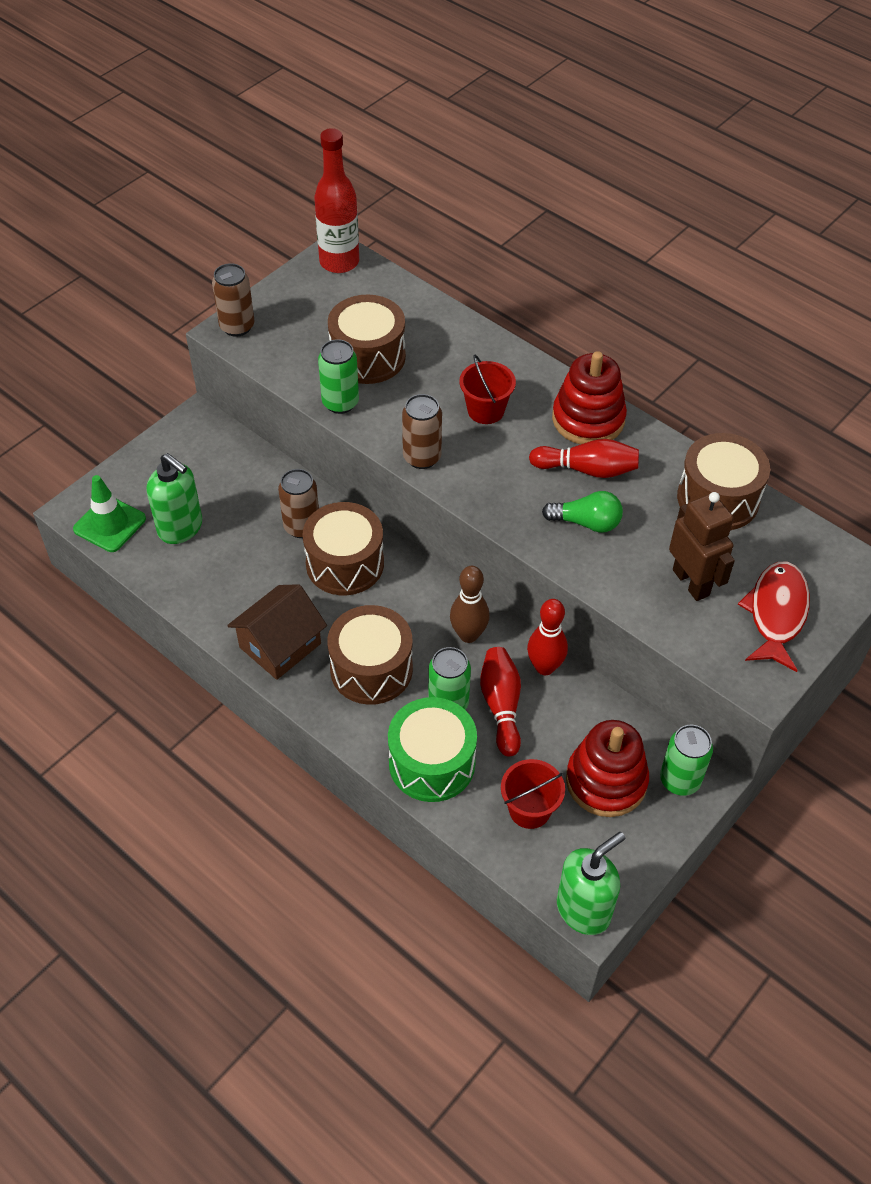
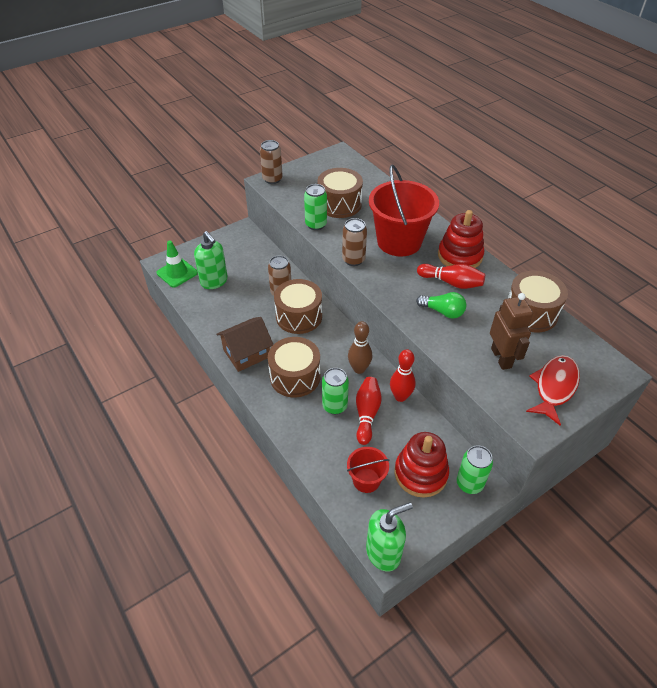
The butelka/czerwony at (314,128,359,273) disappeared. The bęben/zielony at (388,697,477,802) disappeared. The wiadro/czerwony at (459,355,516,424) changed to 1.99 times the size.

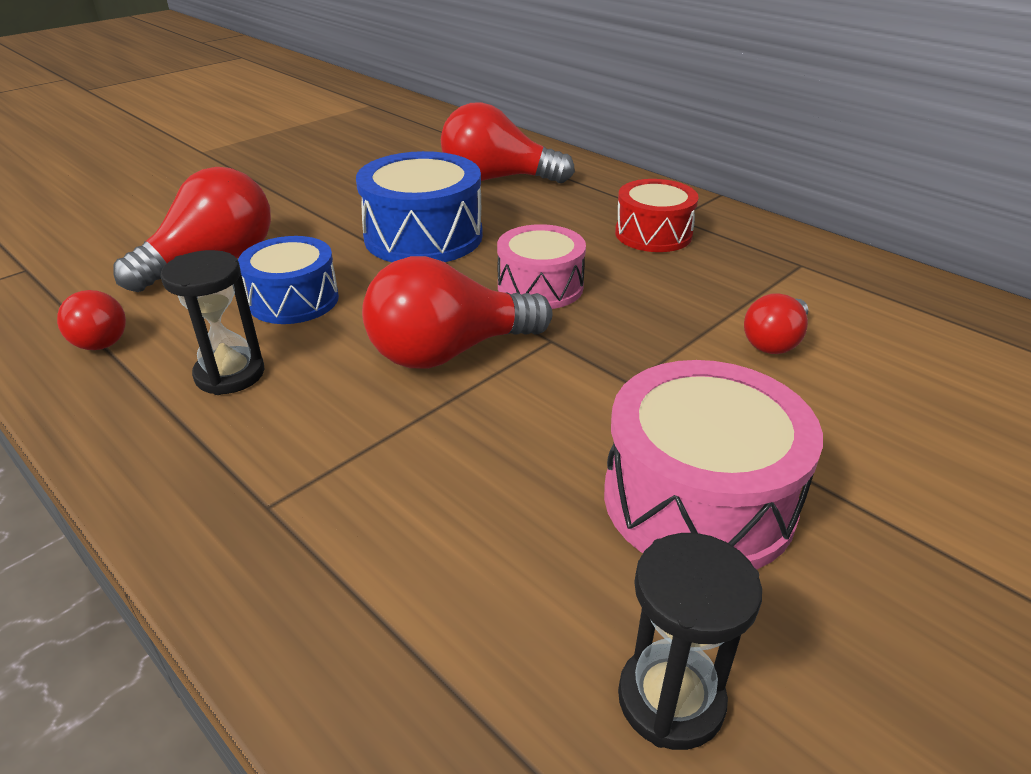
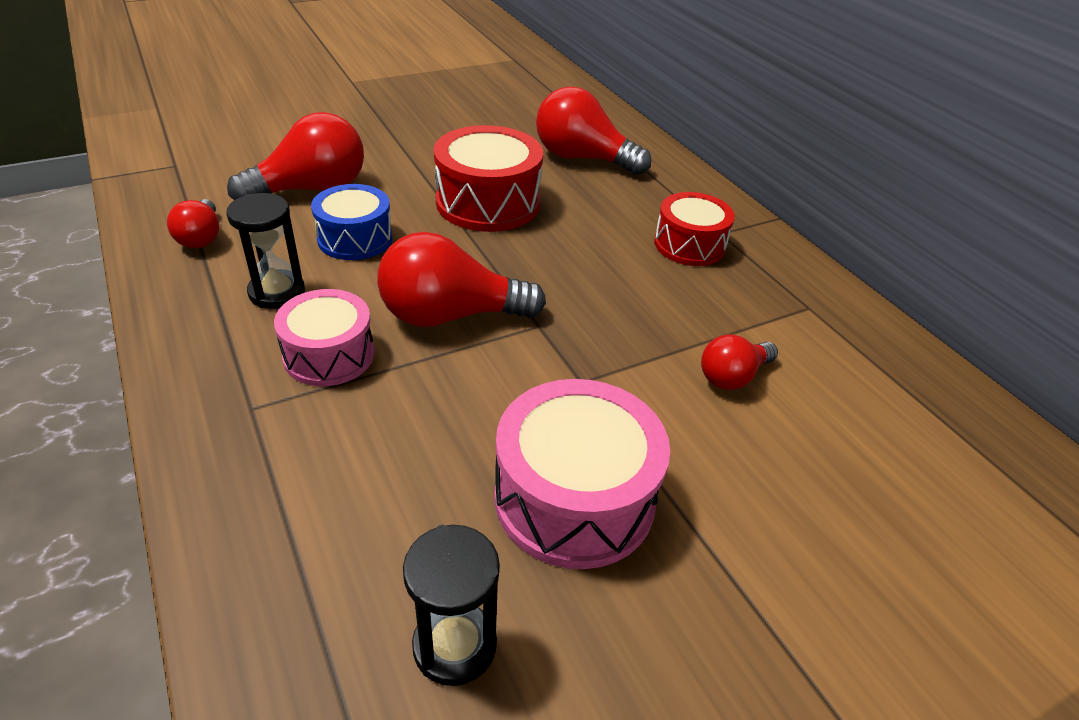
The bęben/niebieski at (356,151,483,262) became the bęben/czerwony at (434,125,543,232). The bęben/różowy moved from (497,224,586,309) to (274,289,375,386).

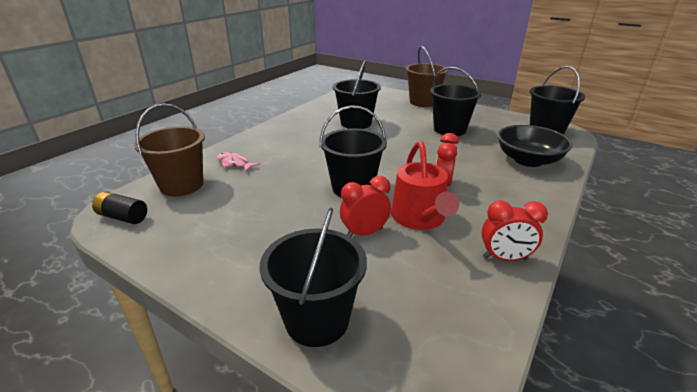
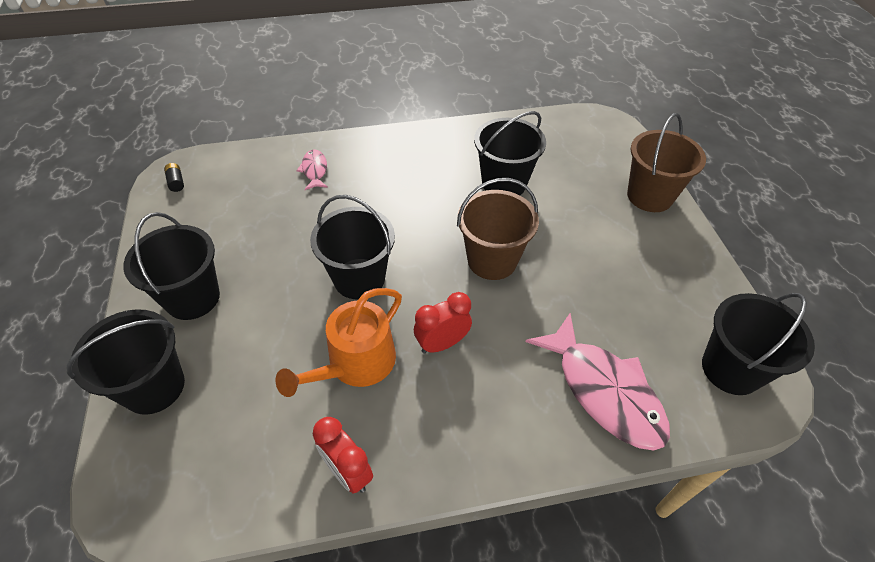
The bateria/czarny at (92,192,147,224) changed to 0.64 times the size. The wiadro/brązowy moved from (134,104,205,196) to (457,178,539,280). The budzik/czerwony at (340,176,391,237) disappeared. The konewka/czerwony at (391,141,459,230) became the konewka/pomarańczowy at (275,288,402,397). The wiadro/czarny moved from (430,67,481,136) to (123,212,220,320). The miska/czarny at (497,125,573,167) was replaced by the ryba/różowy at (526,313,670,450).

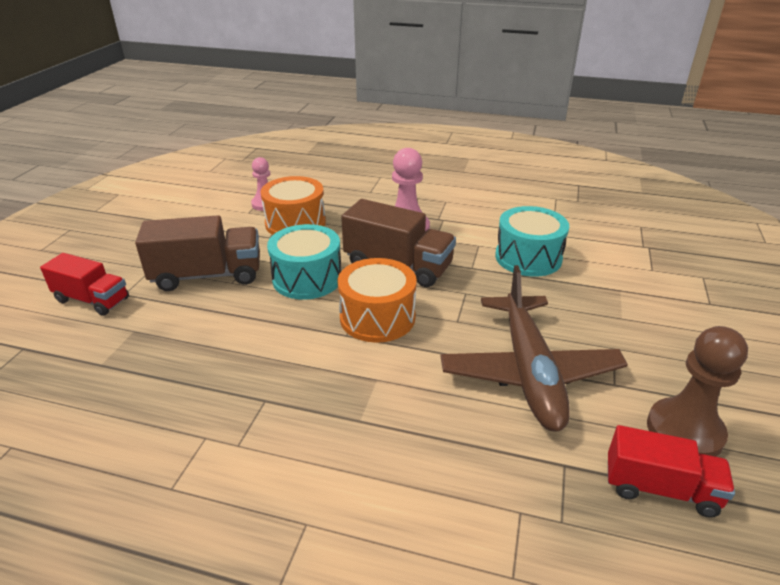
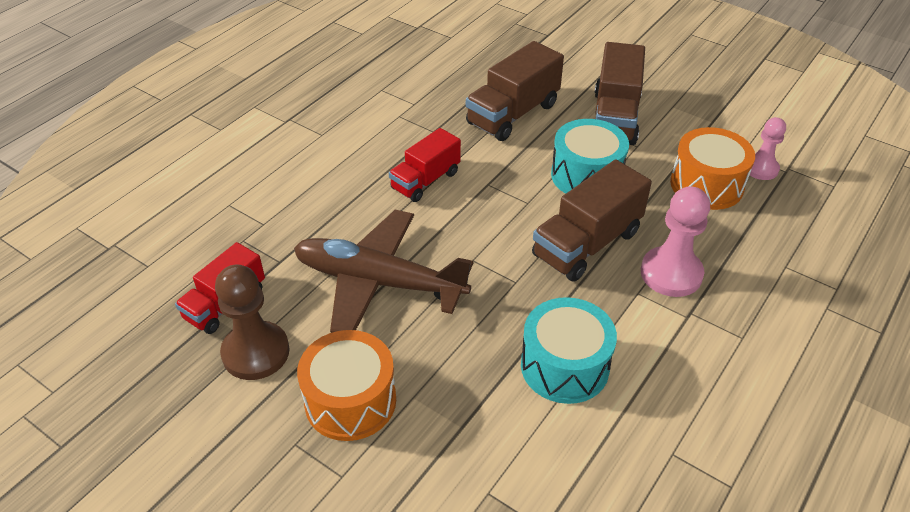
The ciężarówka/czerwony moved from (40,253,129,316) to (389,128,461,202). The bęben/pomarańczowy moved from (338,258,417,343) to (297,330,396,441). The ciężarówka/brązowy at (466,41,564,141) appeared.

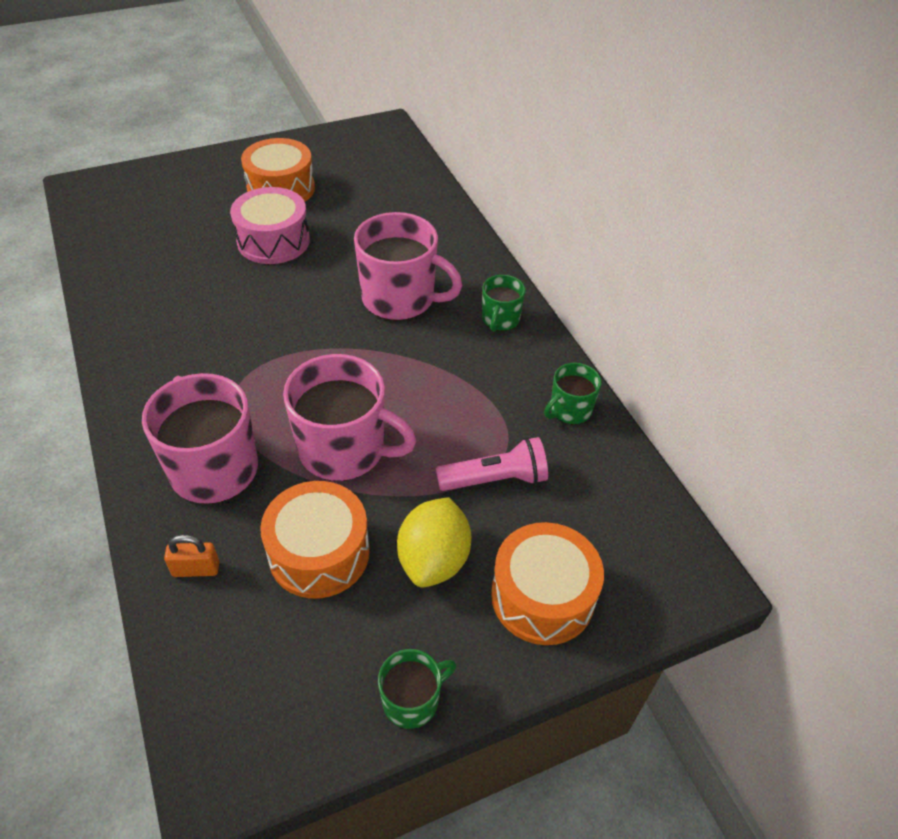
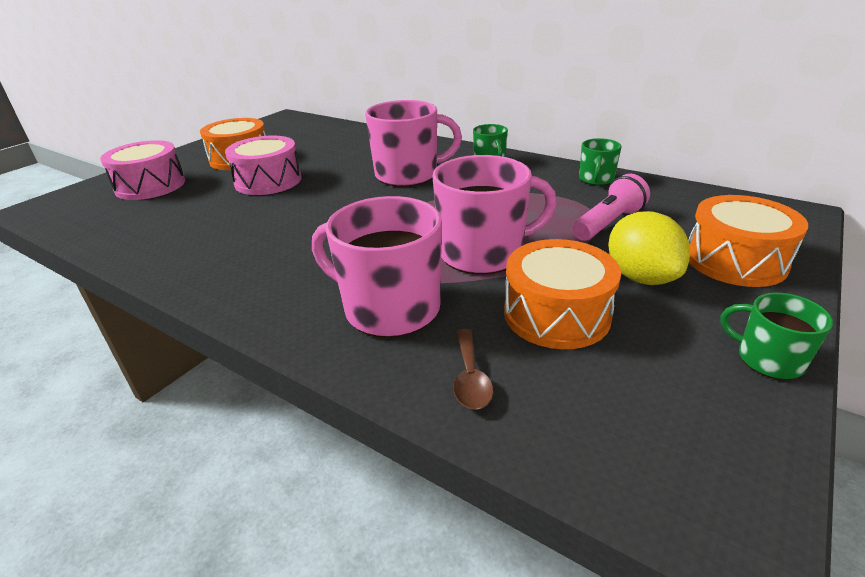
The kłódka/pomarańczowy at (164,535,219,577) was replaced by the łyżka/brązowy at (453,329,493,410). The kubek/zielony at (378,649,456,729) turned 75 degrees counterclockwise. The bęben/różowy at (100,140,185,200) appeared.

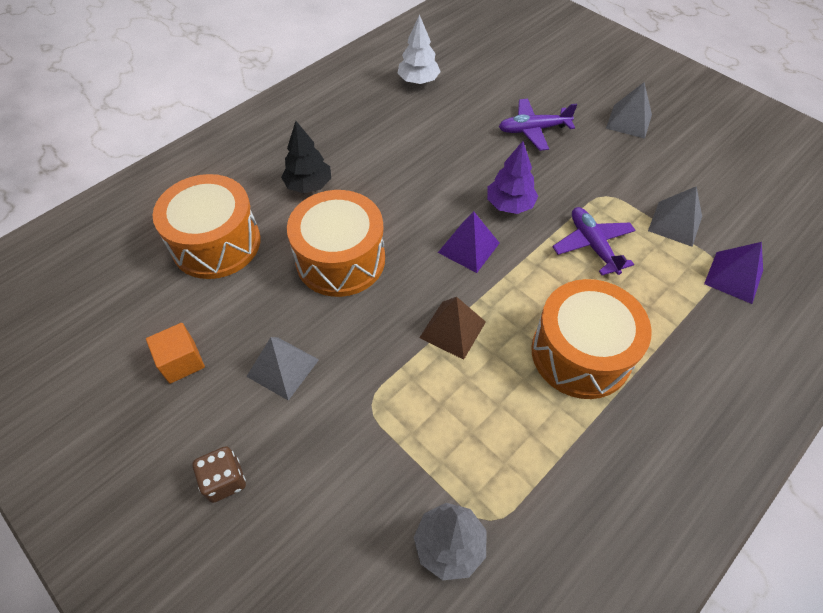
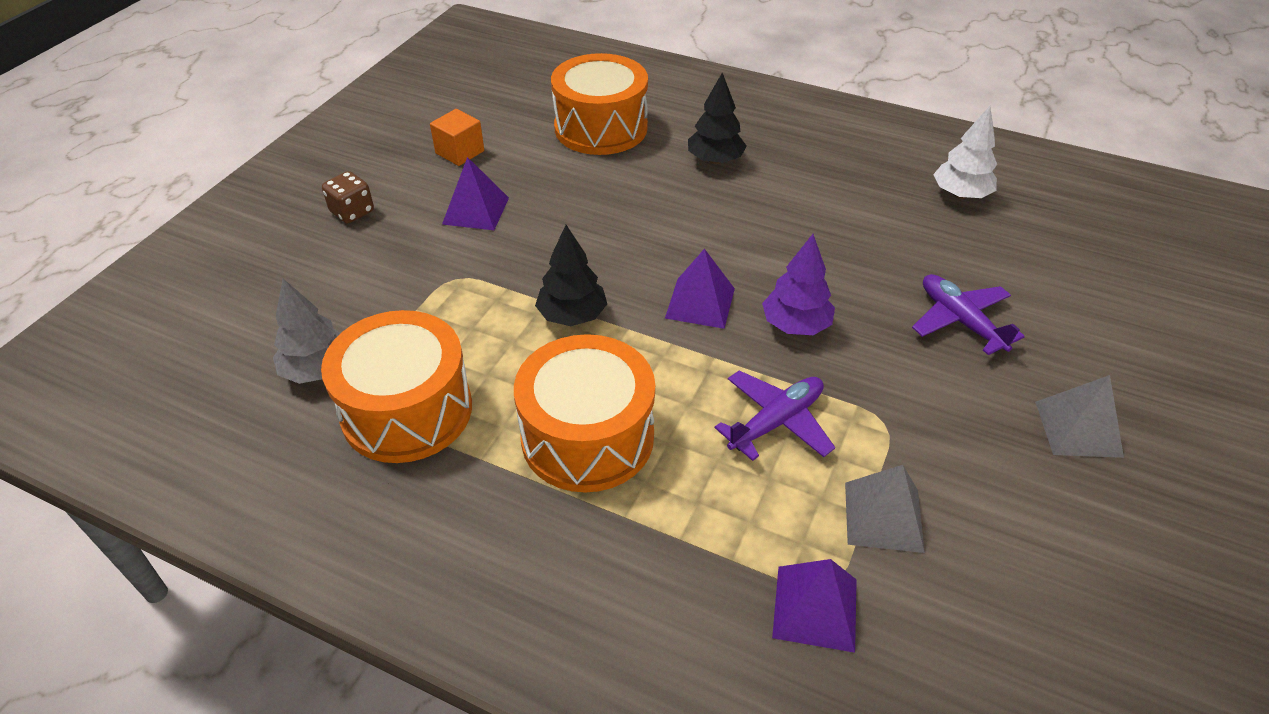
The piramida/szary at (246,337,319,401) became the piramida/fioletowy at (442,157,509,230). The bęben/pomarańczowy moved from (287,190,385,297) to (321,310,472,463). The piramida/brązowy at (419,297,486,360) was replaced by the drzewko/czarny at (535,225,607,326).

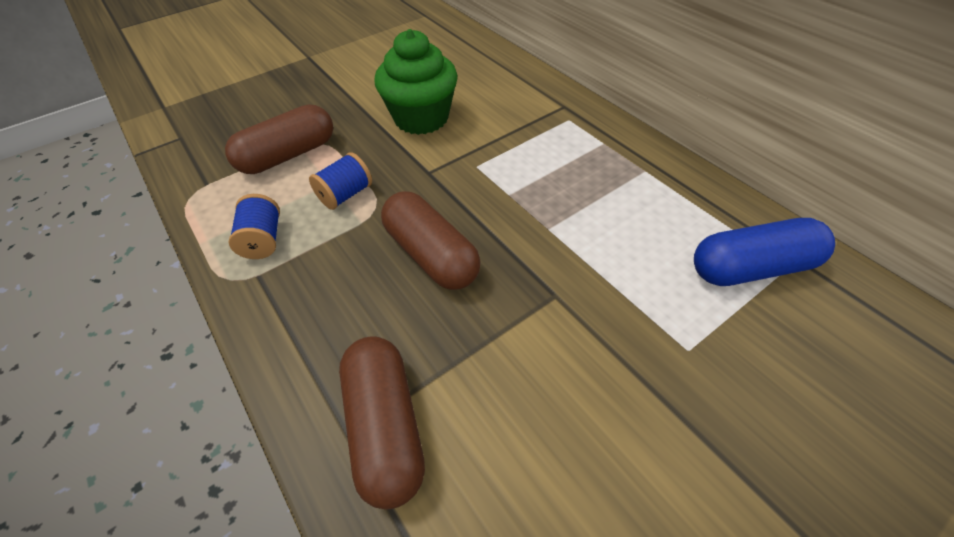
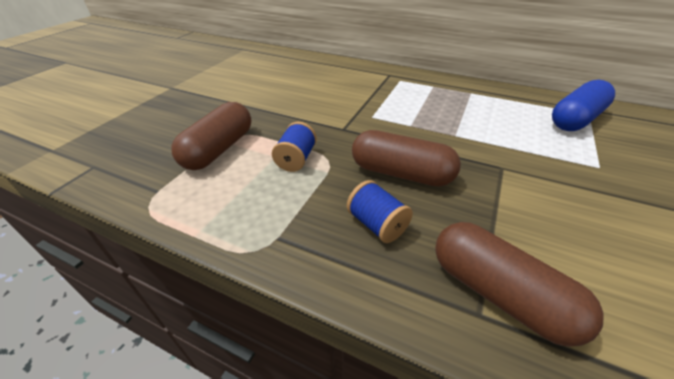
The szpulka/niebieski moved from (229,194,280,259) to (347,180,413,243). The muffinka/zielony at (374,29,457,135) disappeared.

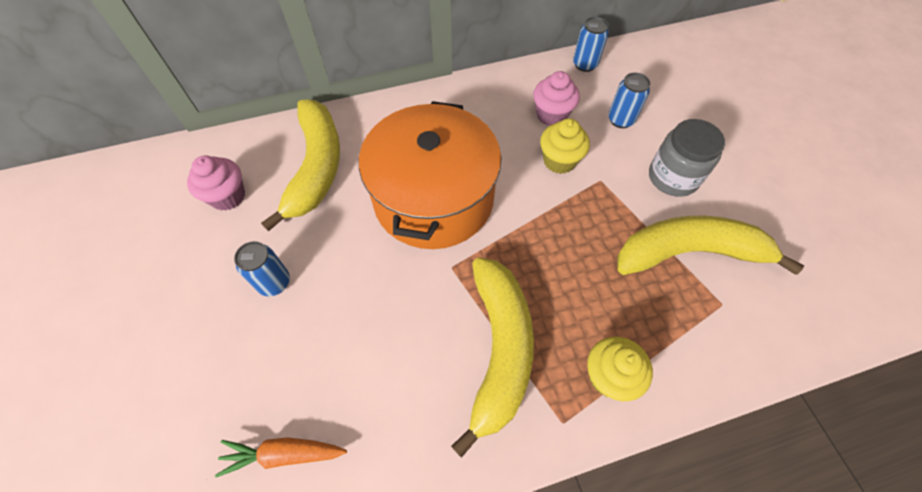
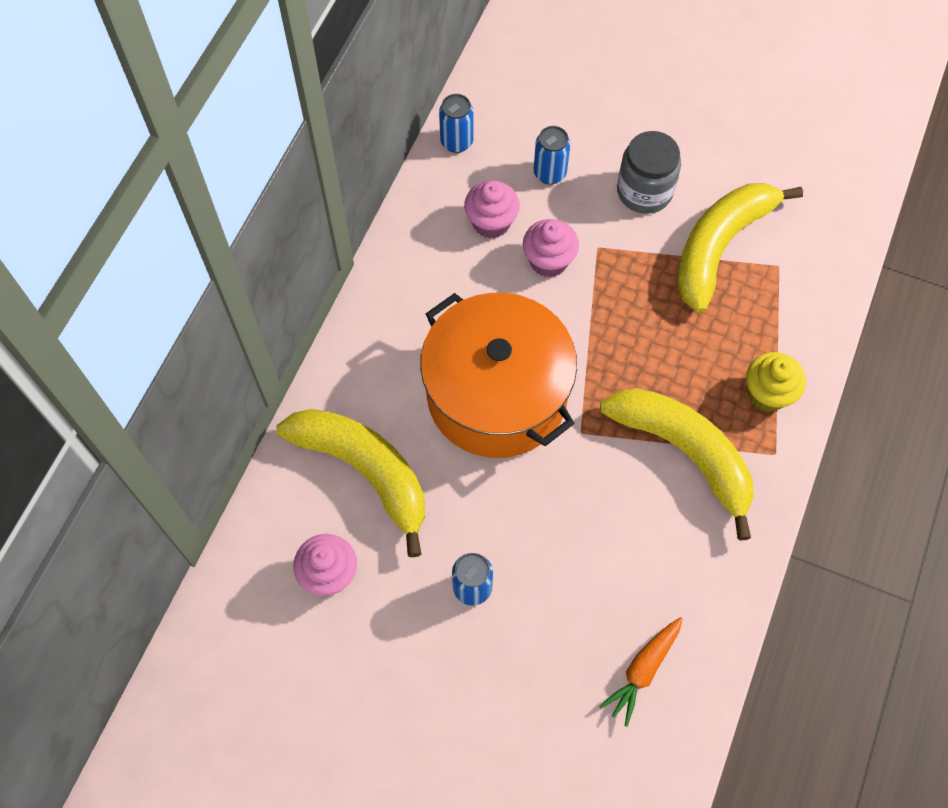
The muffinka/żółty at (540,118,590,174) became the muffinka/różowy at (523,219,579,277).

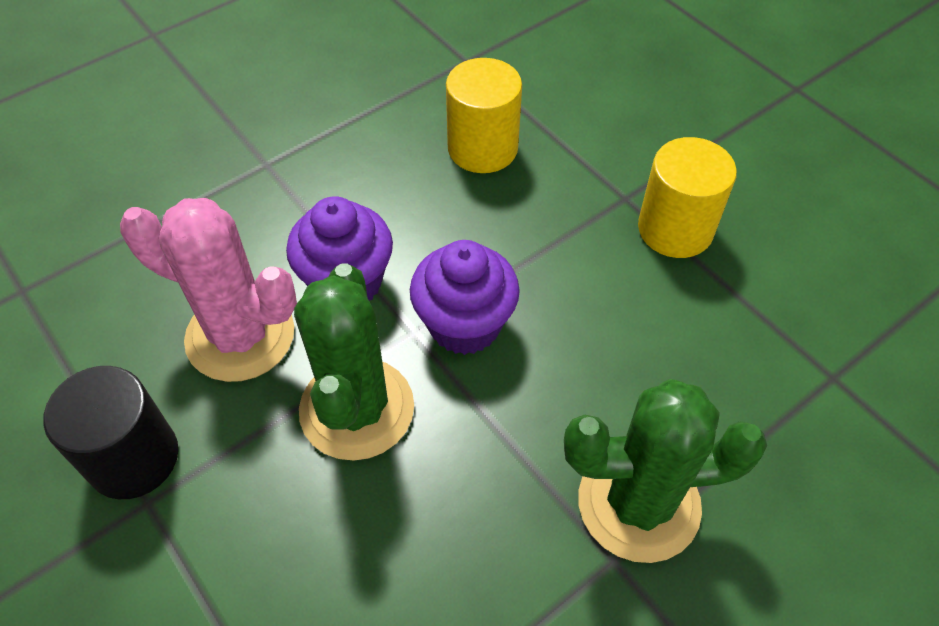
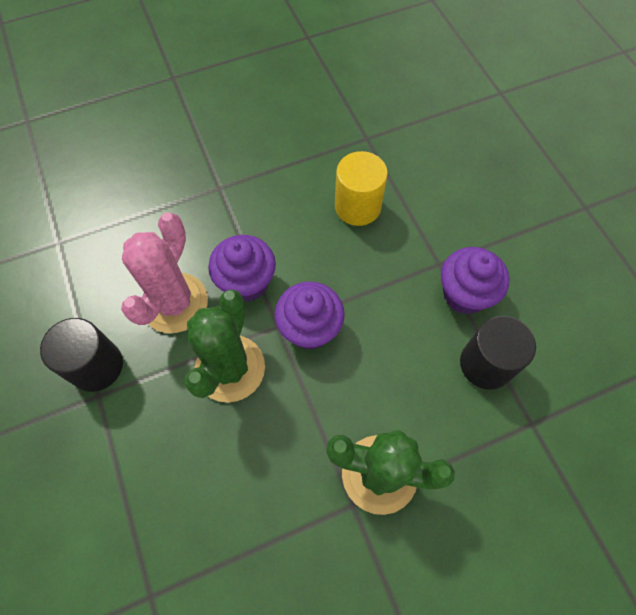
The kaktus/różowy at (120,198,297,382) turned 75 degrees clockwise. The walec/żółty at (638,137,737,258) was replaced by the muffinka/fioletowy at (441,247,510,314). The walec/czarny at (460,316,536,390) appeared.

